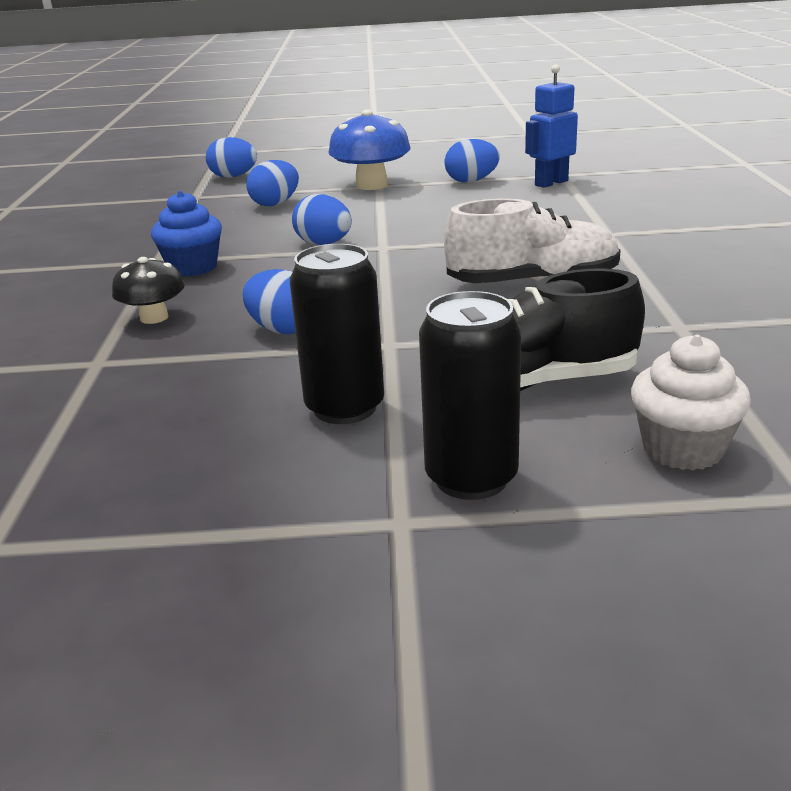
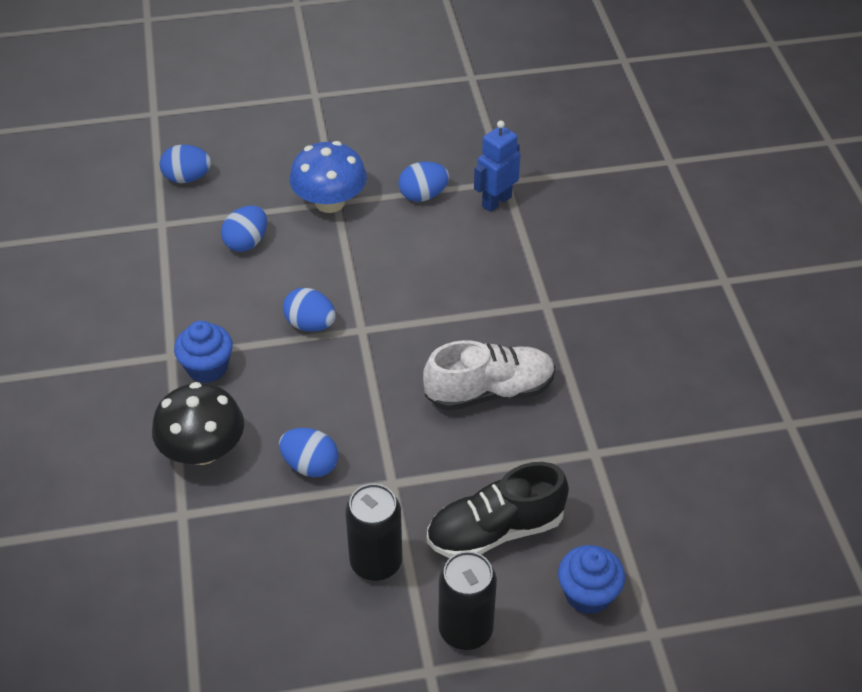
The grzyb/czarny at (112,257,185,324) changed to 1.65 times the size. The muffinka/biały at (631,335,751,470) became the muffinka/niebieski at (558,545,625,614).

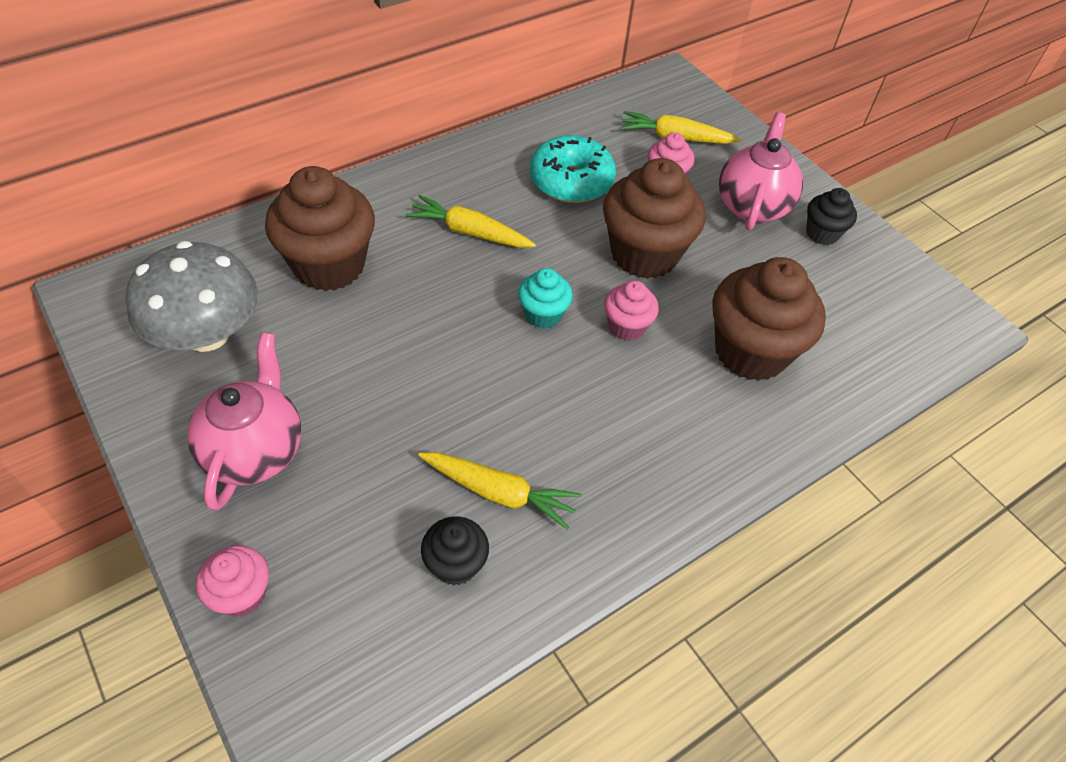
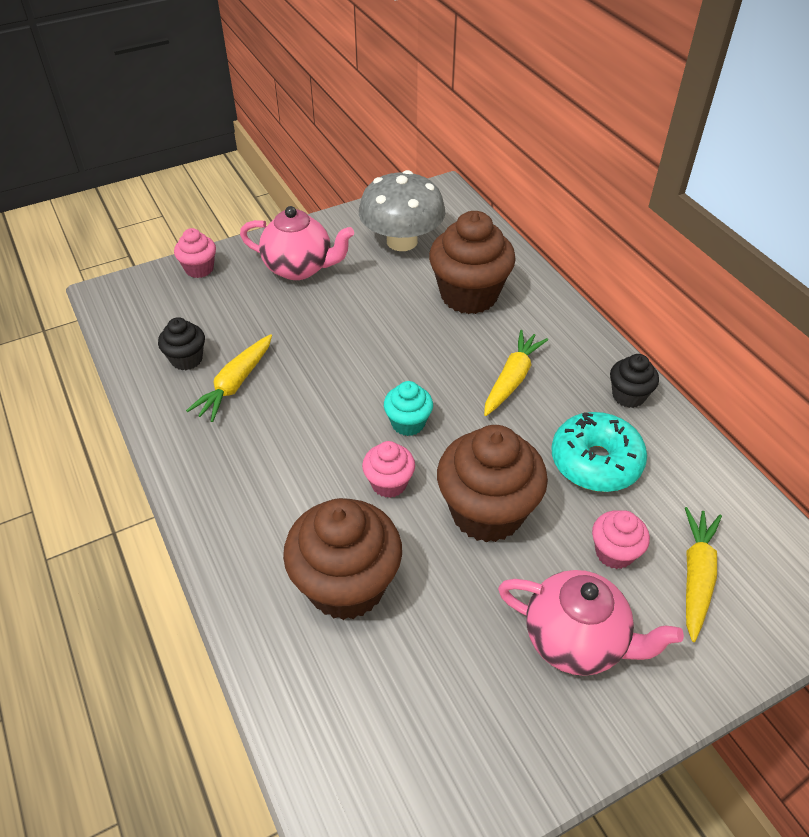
The muffinka/czarny moved from (806,188,857,245) to (610,354,659,408).

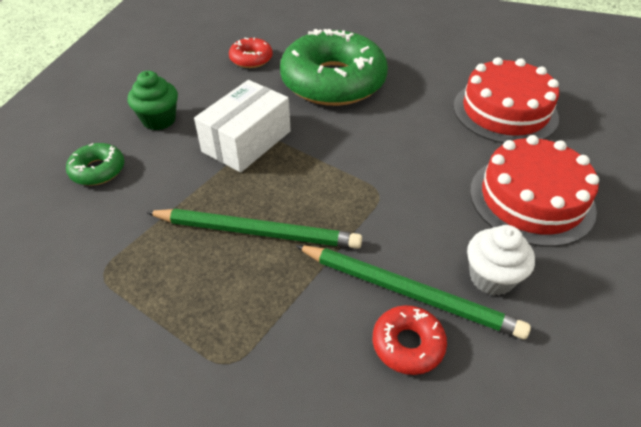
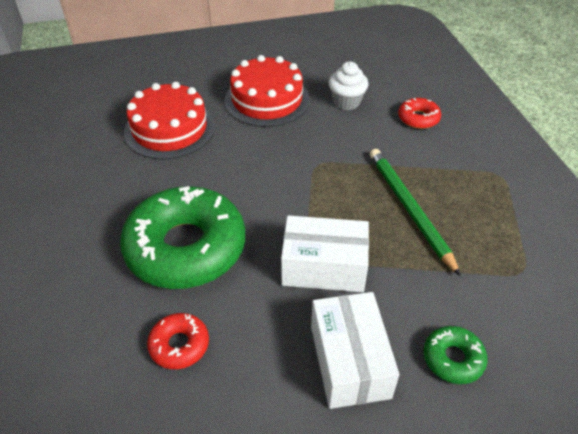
The muffinka/zielony at (128,71,178,130) was replaced by the pudełko/biały at (311,292,400,409). The ołówek/zielony at (295,245,531,339) disappeared.

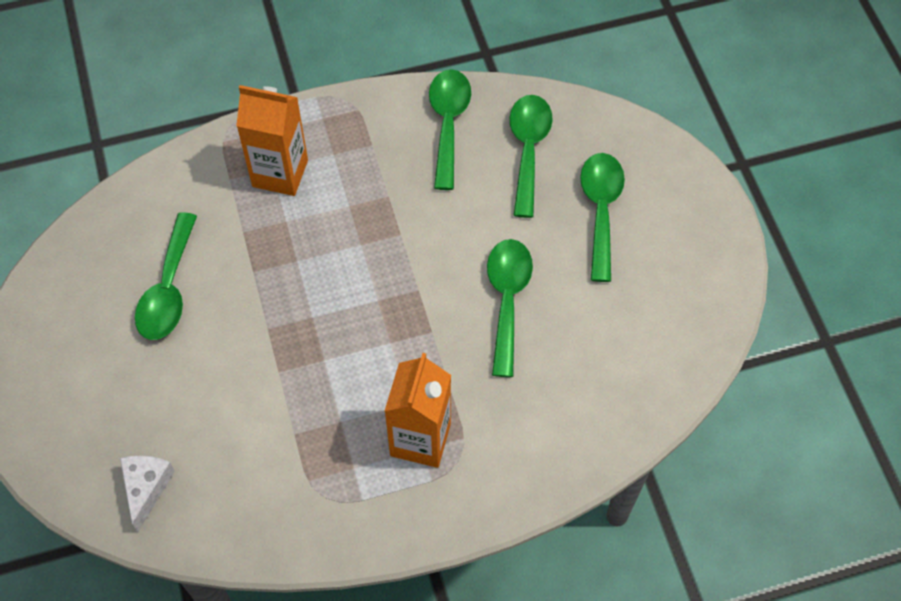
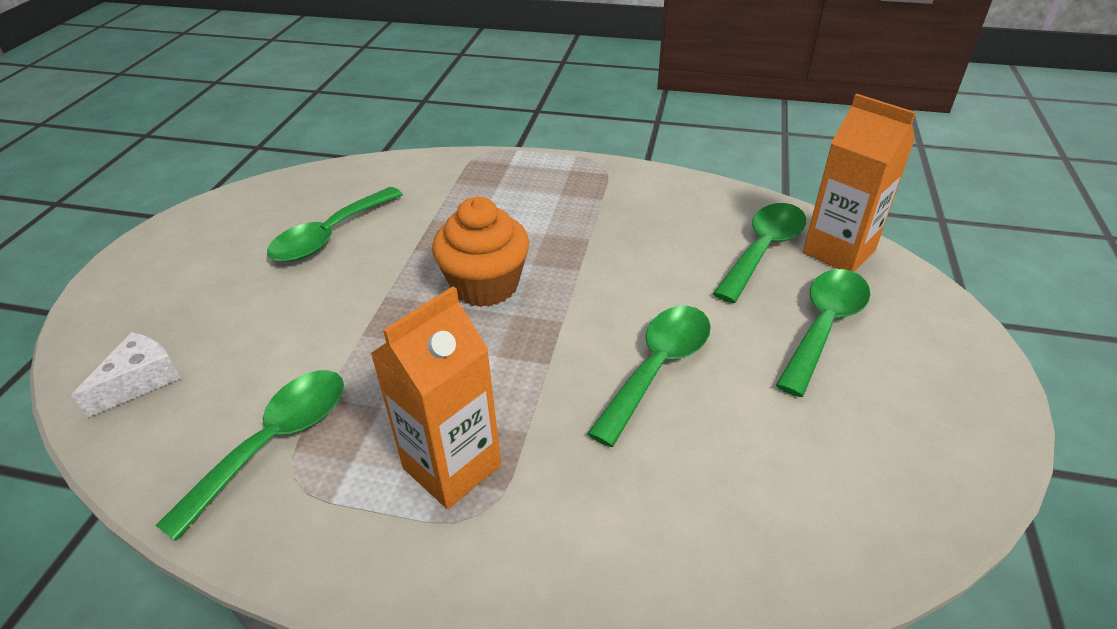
The karton mleka/pomarańczowy moved from (236,85,308,196) to (803,94,916,272). The łyżka/zielony moved from (429,69,471,190) to (155,370,344,541). The muffinka/pomarańczowy at (432,197,529,307) appeared.

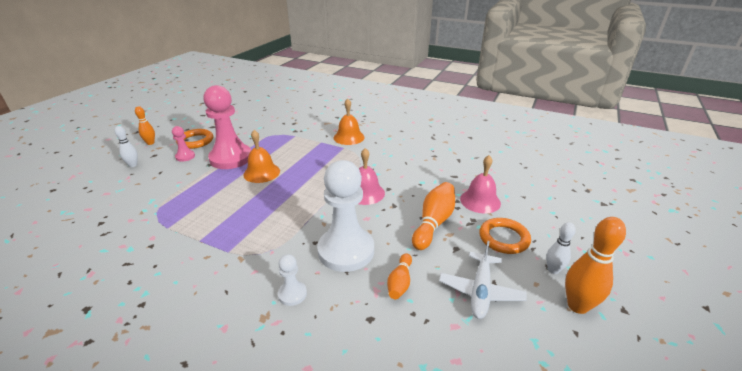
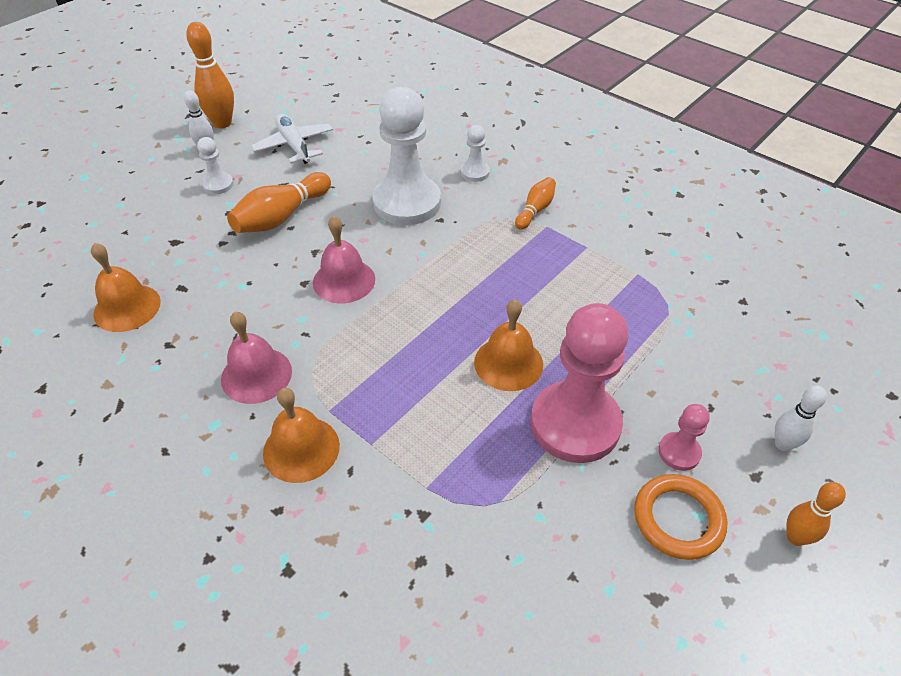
The kręgiel/pomarańczowy moved from (387,253,412,299) to (515,177,556,230). The samolot/biały at (439,241,527,319) turned 60 degrees counterclockwise. The dzwonek/różowy moved from (460,155,501,213) to (221,312,292,404). The pierścień/pomarańczowy at (479,218,531,254) was replaced by the pionek/biały at (197,137,234,194). The dzwonek/pomarańczowy at (91,243,161,332) appeared.

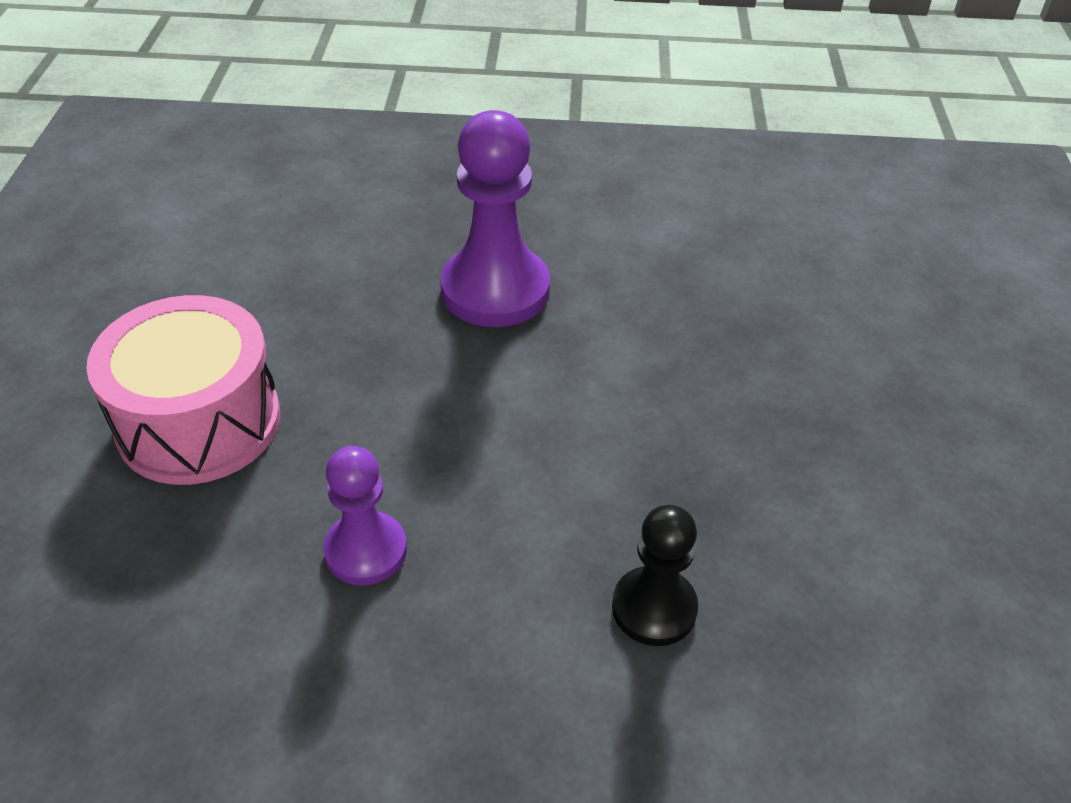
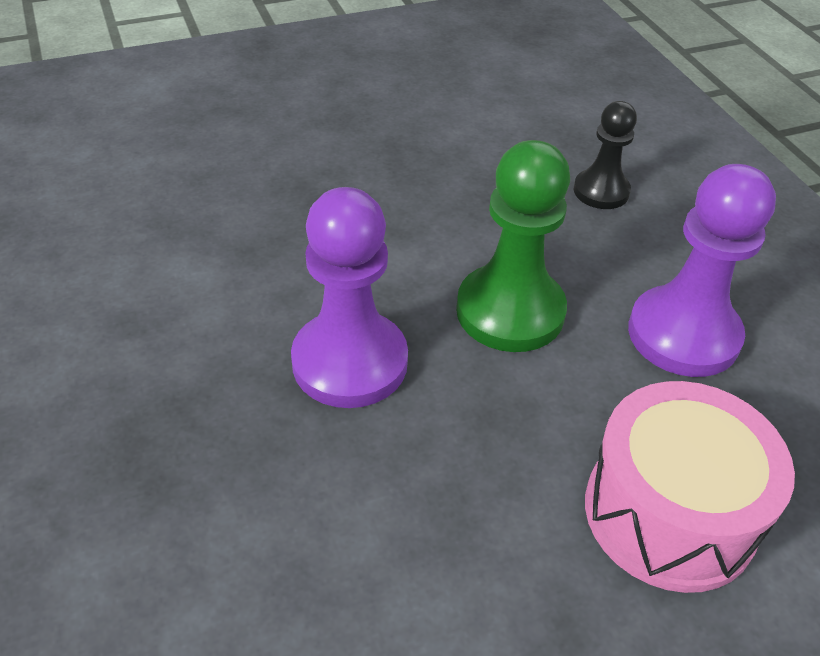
The pionek/fioletowy at (323,446,407,585) changed to 1.69 times the size. The pionek/zielony at (456,140,570,352) appeared.

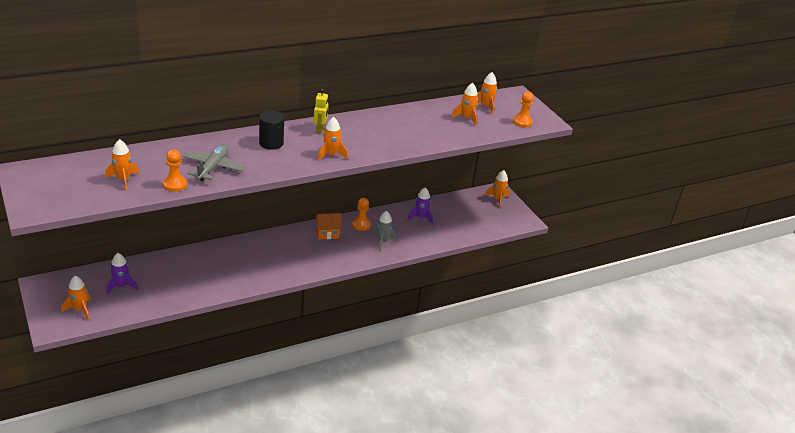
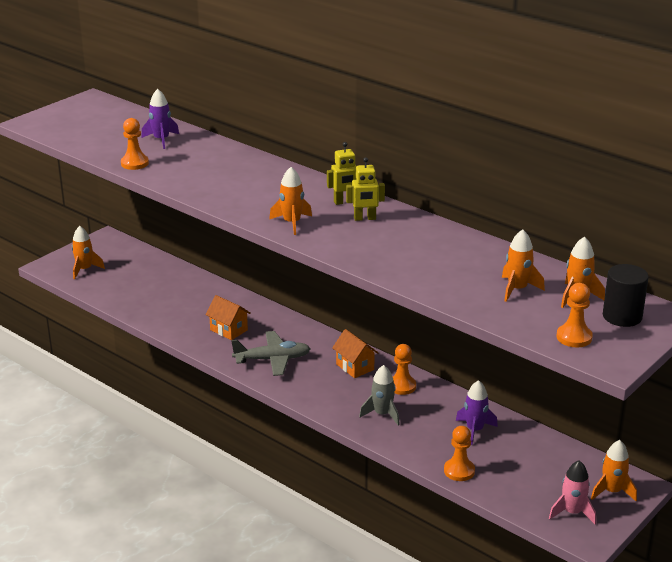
The rakieta/pomarańczowy at (105,139,139,191) disappeared. The rakieta/fioletowy moved from (107,253,138,295) to (141,89,179,149). The samolot/szary moved from (182,144,245,181) to (231,331,311,376). The walec/czarny moved from (259,111,284,150) to (603,264,649,327). The domek/pomarańczowy at (206,295,251,340) appeared. The robot/żółty at (346,157,385,221) appeared. The pionek/pomarańczowy at (444,426,475,481) appeared. The rakieta/różowy at (549,460,596,524) appeared.

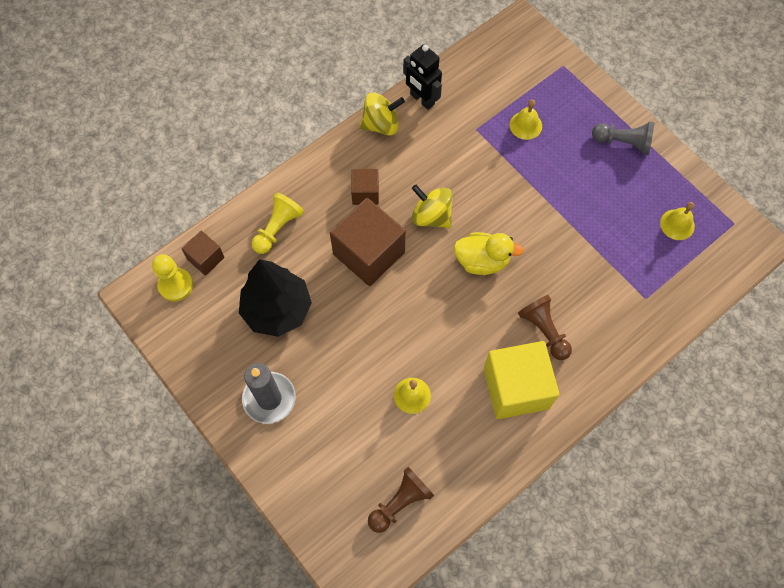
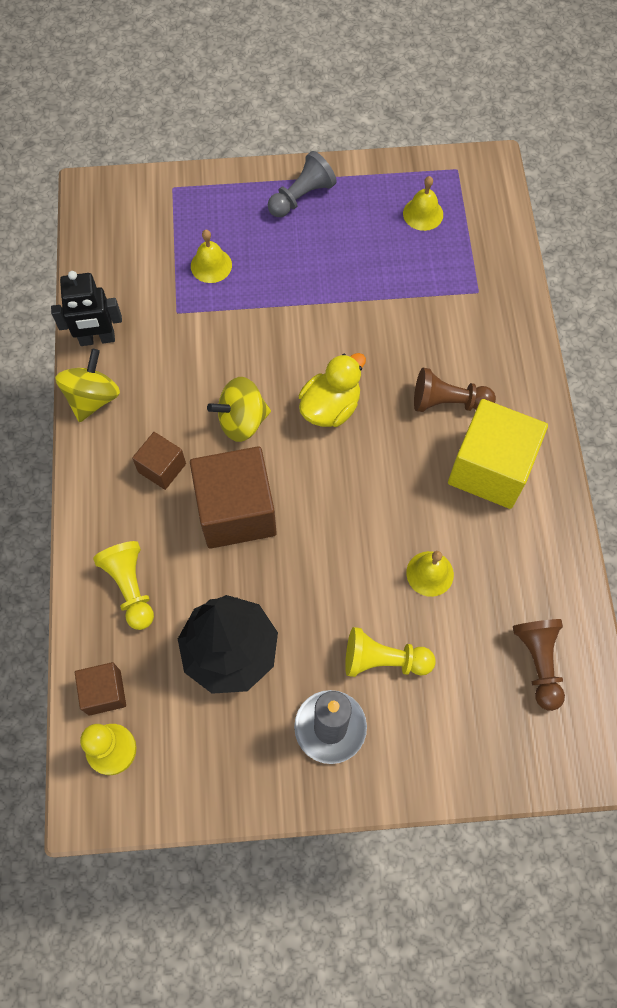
The pionek/żółty at (345,627,436,677) appeared.

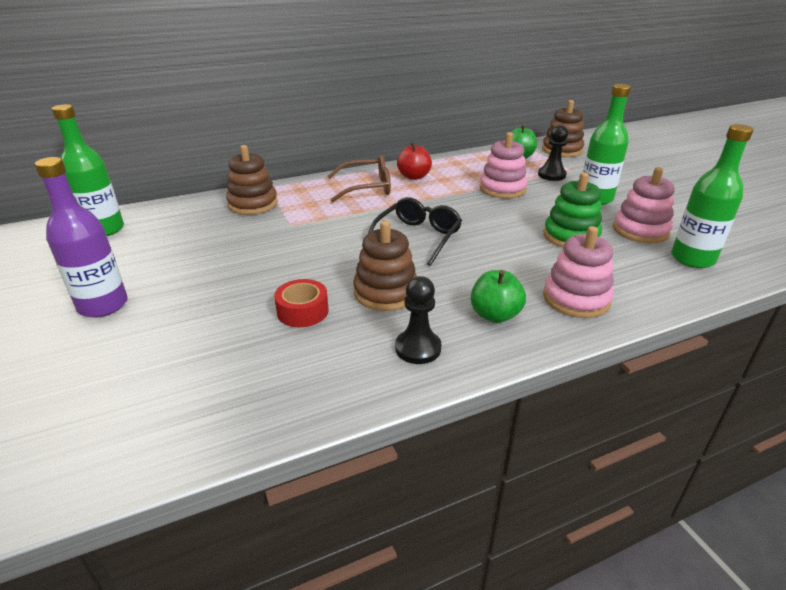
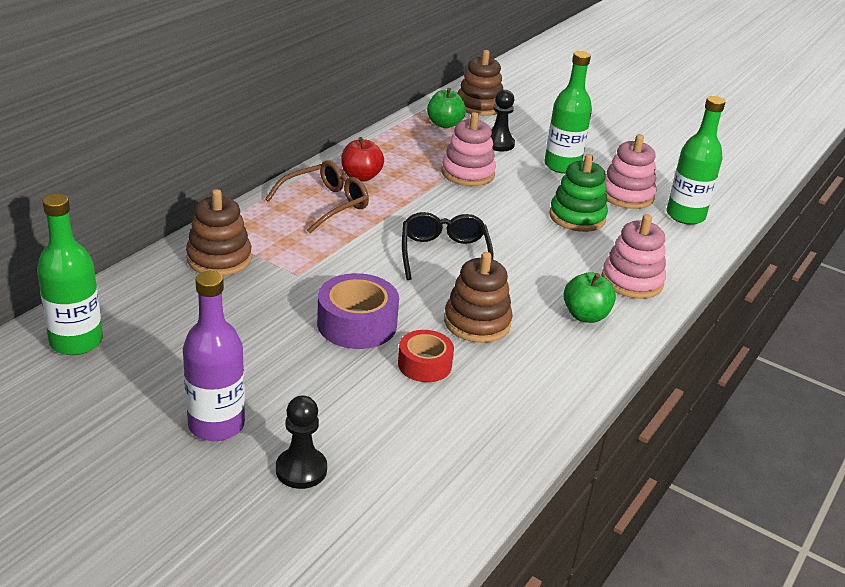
The pionek/czarny moved from (395,276,442,364) to (276,395,327,489). The taśma klejąca/fioletowy at (317,273,399,349) appeared.

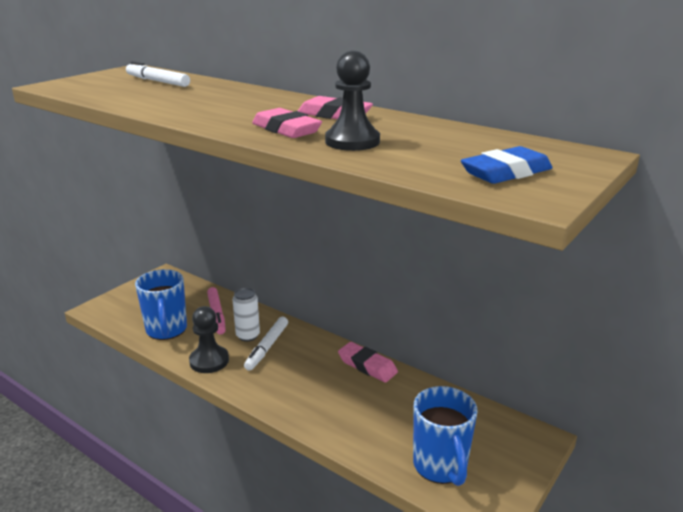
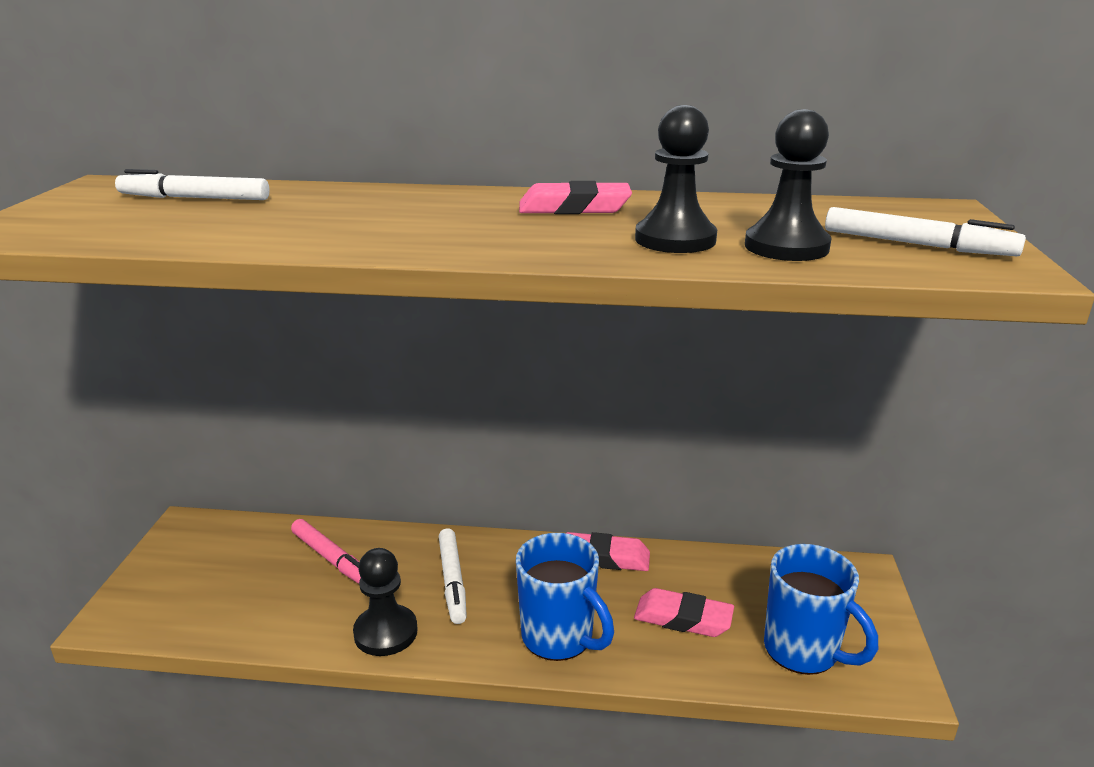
The kubek/niebieski moved from (135,269,187,340) to (516,533,614,661). The puszka/biały at (233,288,260,342) disappeared. The gumka do mazania/różowy moved from (252,108,322,138) to (634,588,734,637). The gumka do mazania/niebieski at (461,146,553,184) was replaced by the flamaster/biały at (825,207,1026,256). The pionek/czarny at (745,109,831,261) appeared.

